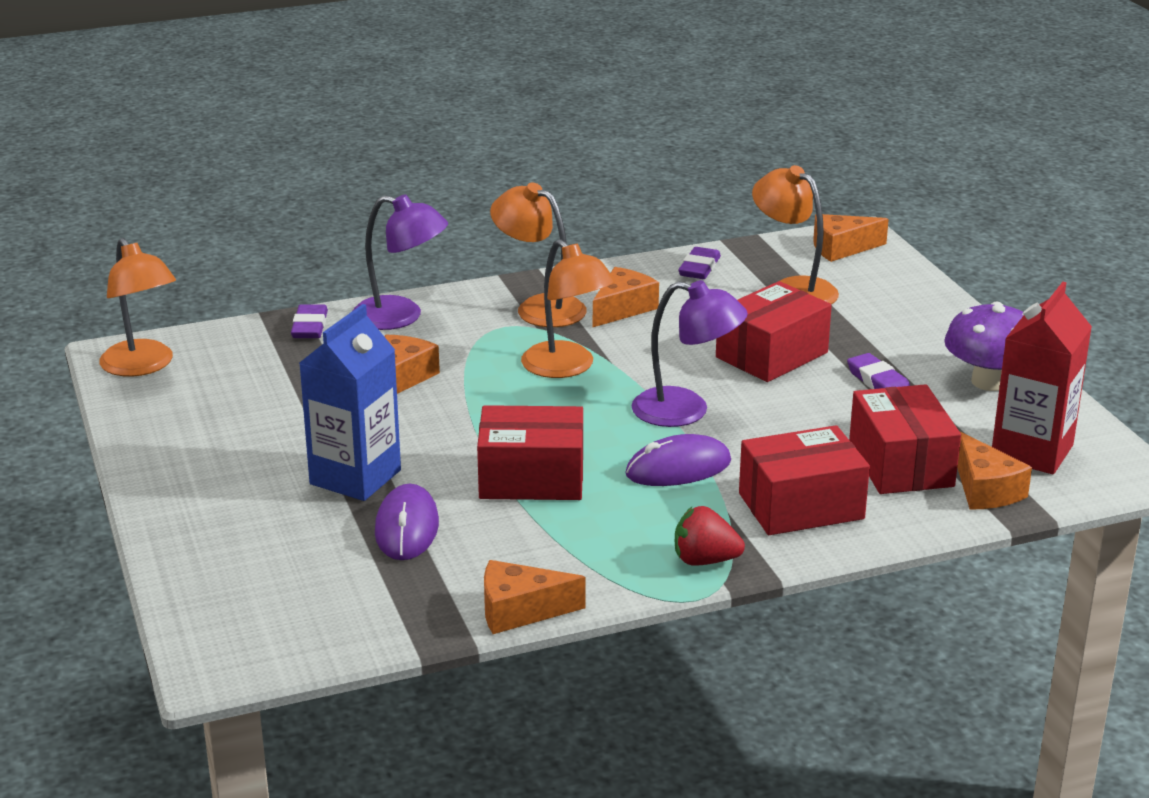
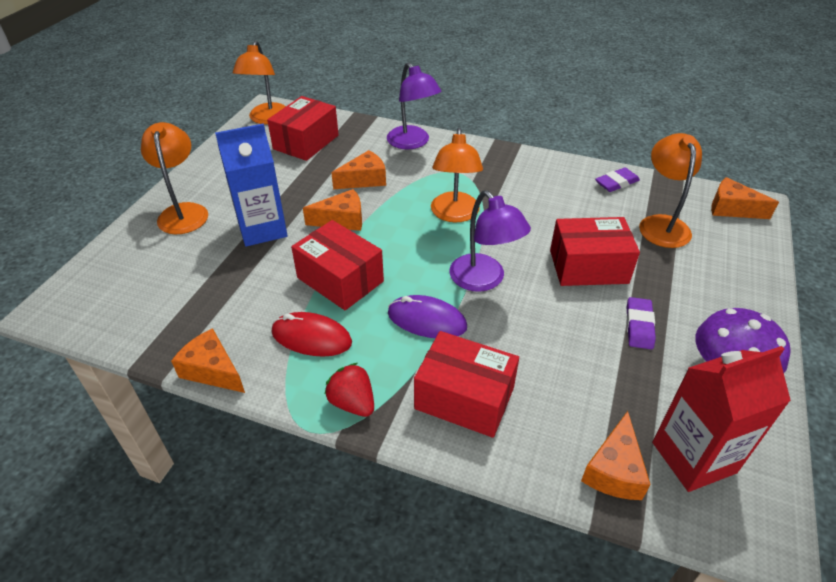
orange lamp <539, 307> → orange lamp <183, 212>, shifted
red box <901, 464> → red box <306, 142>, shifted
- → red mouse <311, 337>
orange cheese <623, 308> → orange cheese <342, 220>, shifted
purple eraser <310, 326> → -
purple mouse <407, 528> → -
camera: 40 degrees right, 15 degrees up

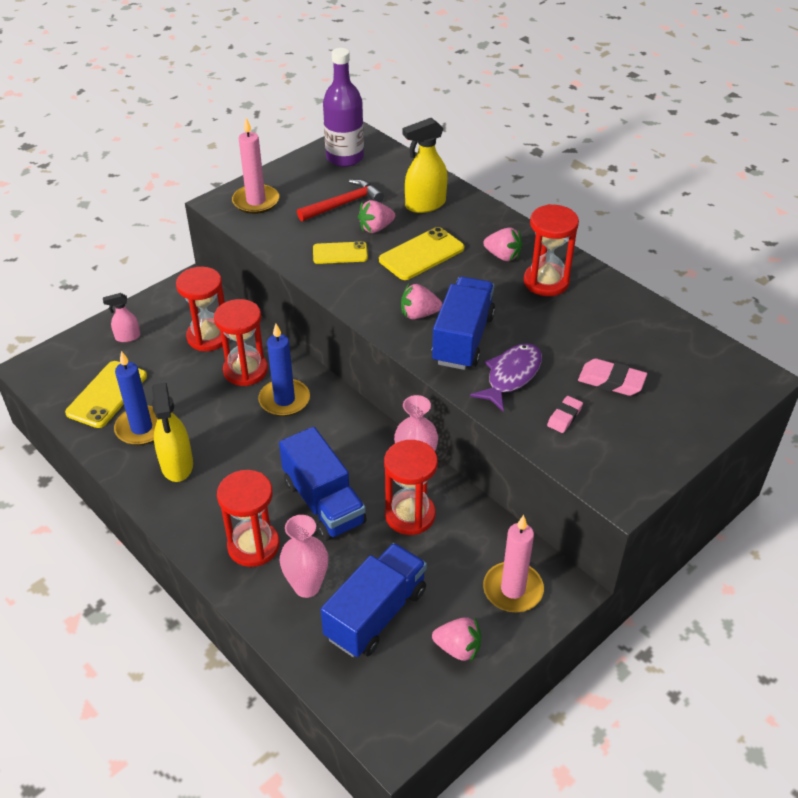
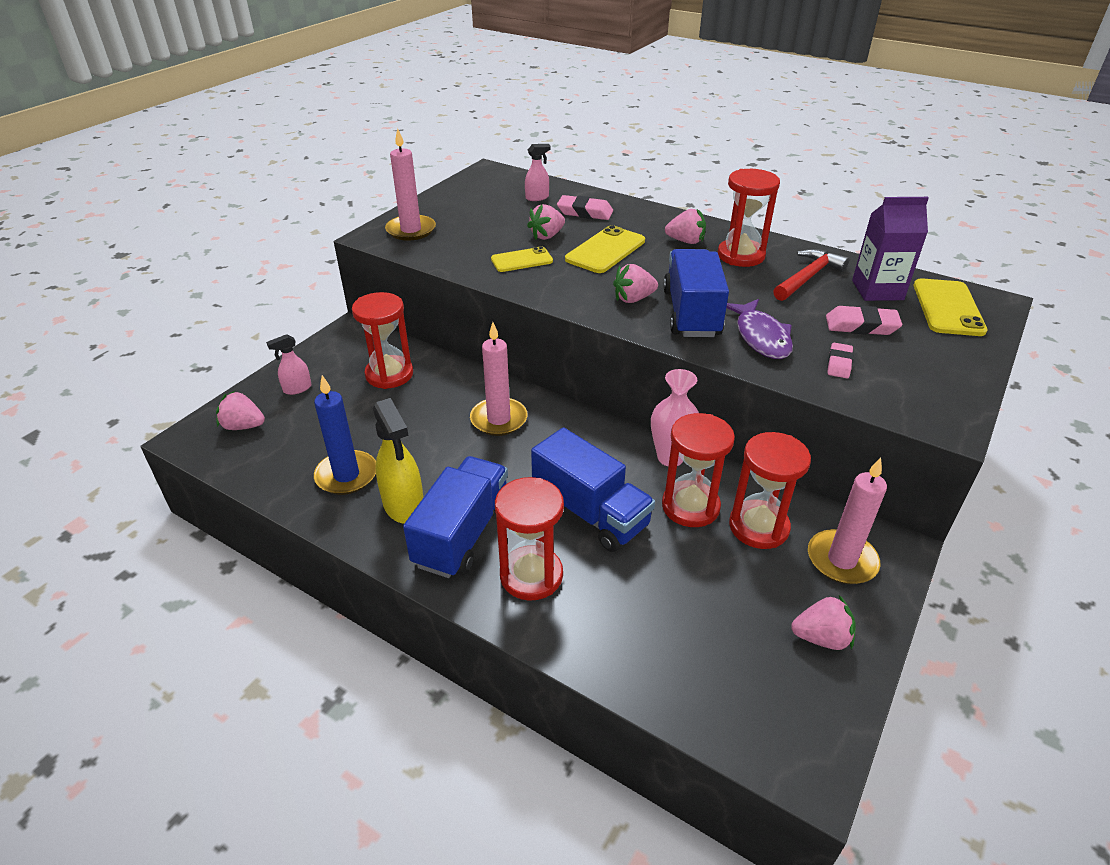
- → pink strawberry <243, 426>
blue truck <376, 614> → blue truck <463, 534>, shifted
blue candle <284, 400> → pink candle <499, 419>
- → pink spray bottle <537, 197>
yellow spray bottle <425, 205> → pink eraser <585, 212>
purple fish <511, 376> → purple fish <761, 337>, 150 degrees clockwise
red hourglass <245, 370> → red hourglass <758, 527>, shifted
red hammer <343, 204> → red hammer <807, 277>, shifted
- → purple carton <877, 290>
yellow phone <107, 394> → yellow phone <948, 308>, shifted
pink vase <307, 586> → -
purple bottle <345, 157> → -
camera: 15 degrees left, 5 degrees down

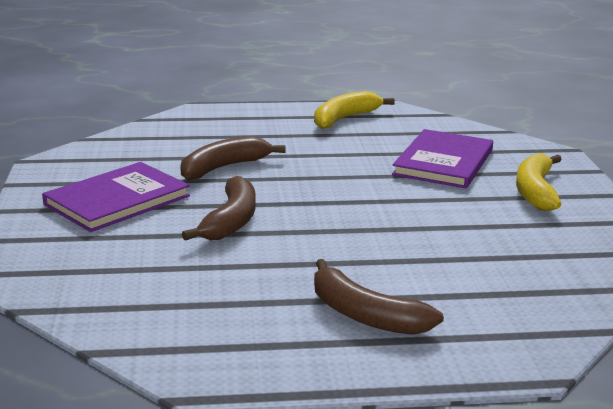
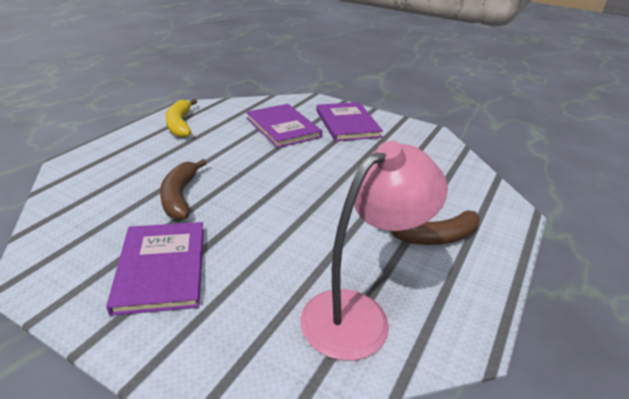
- → pink lamp <359, 314>
yellow banana <535, 191> → purple book <347, 124>
brown banana <231, 221> → -
camera: 55 degrees left, 10 degrees up

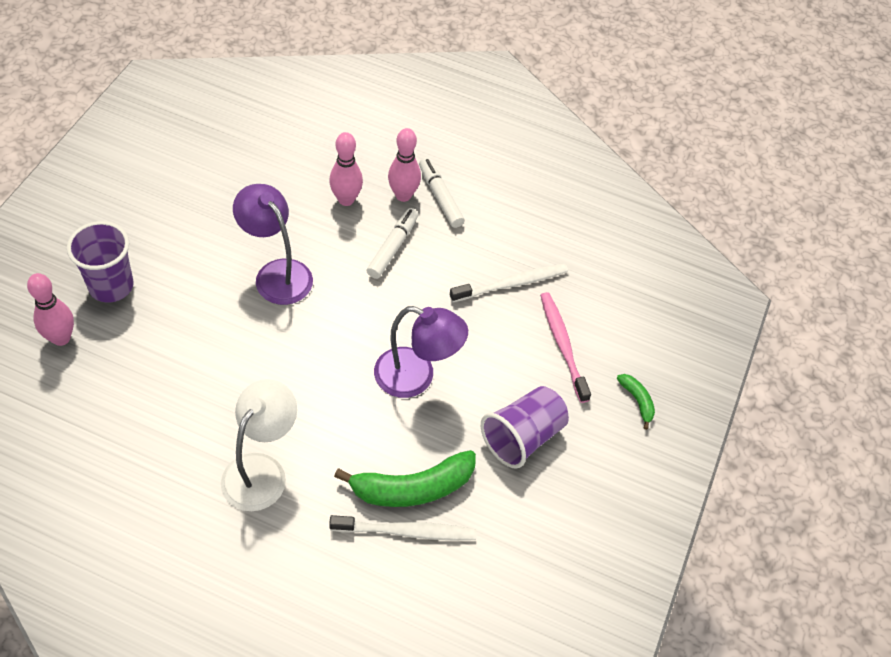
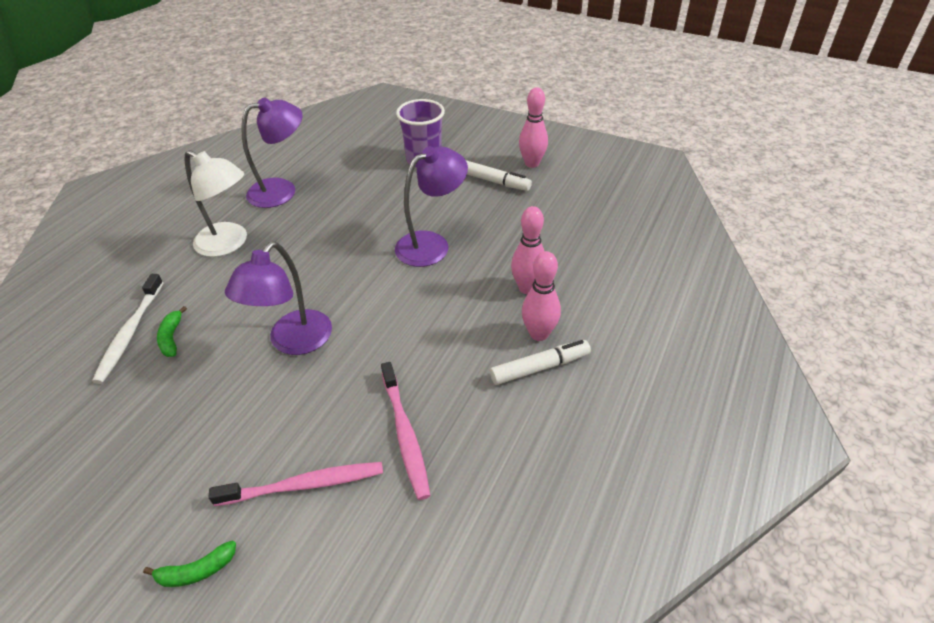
green banana <412, 488> → green banana <172, 338>, x0.48
- → purple lamp <282, 190>
white toothbrush <512, 284> → pink toothbrush <405, 435>
white marker <393, 247> → white marker <493, 181>, shifted
pink bowling pin <61, 338> → pink bowling pin <532, 163>, shifted
purple cup <522, 437> → -
camera: 100 degrees right, 10 degrees down

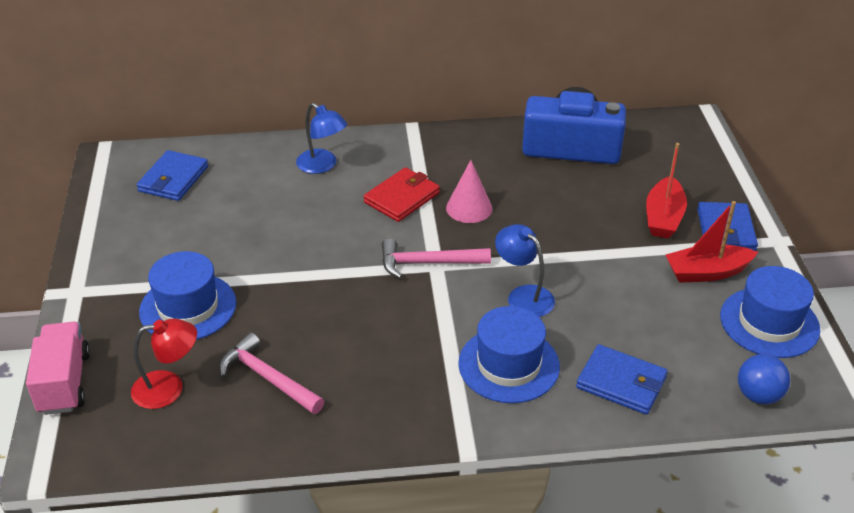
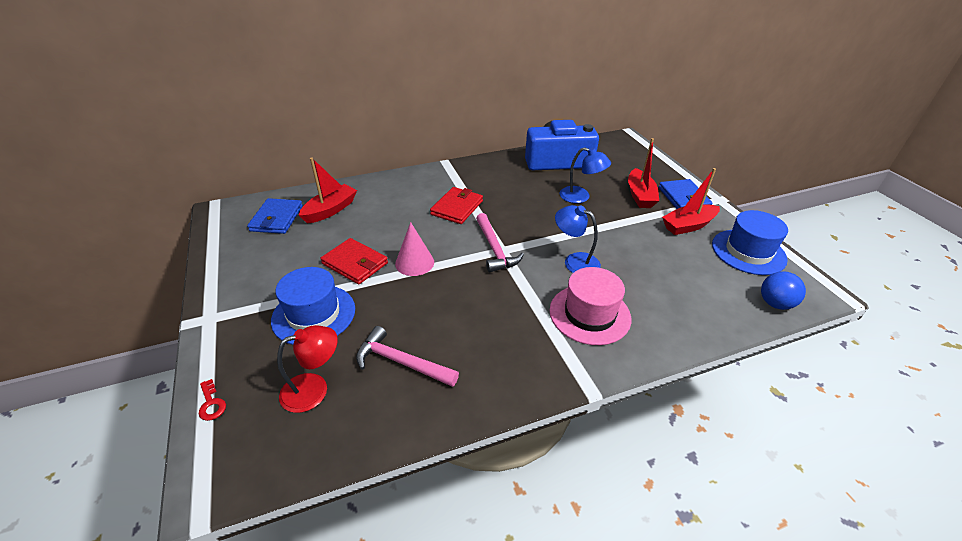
pink truck <64, 383> → red key <211, 403>
- → red boat <330, 210>
- → red wallet <355, 263>
pink cone <469, 208> → pink cone <414, 262>, shifted
pink hammer <427, 263> → pink hammer <494, 249>, 90 degrees counterclockwise
blue hat <509, 365> → pink hat <589, 314>
blue lamp <322, 165> → blue lamp <580, 197>, shifted
blue wallet <621, 382> → -
camera: 15 degrees left, 0 degrees up

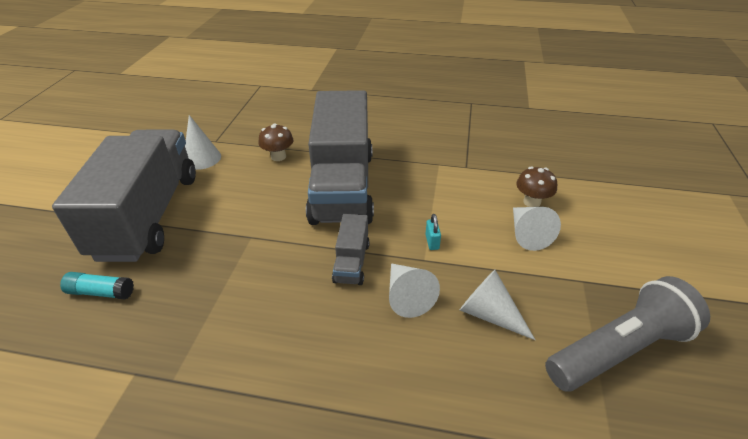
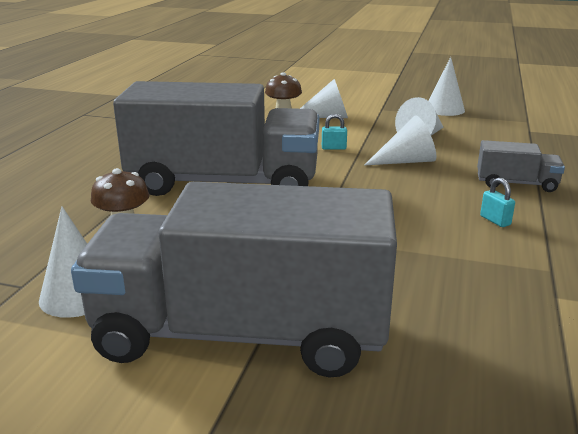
grey flashlight <619, 350> → white cone <444, 109>
grey truck <351, 262> → grey truck <516, 184>, shifted
- → turquoise padlock <495, 220>
turquoise glue stick <101, 292> → -
camera: 85 degrees left, 15 degrees down

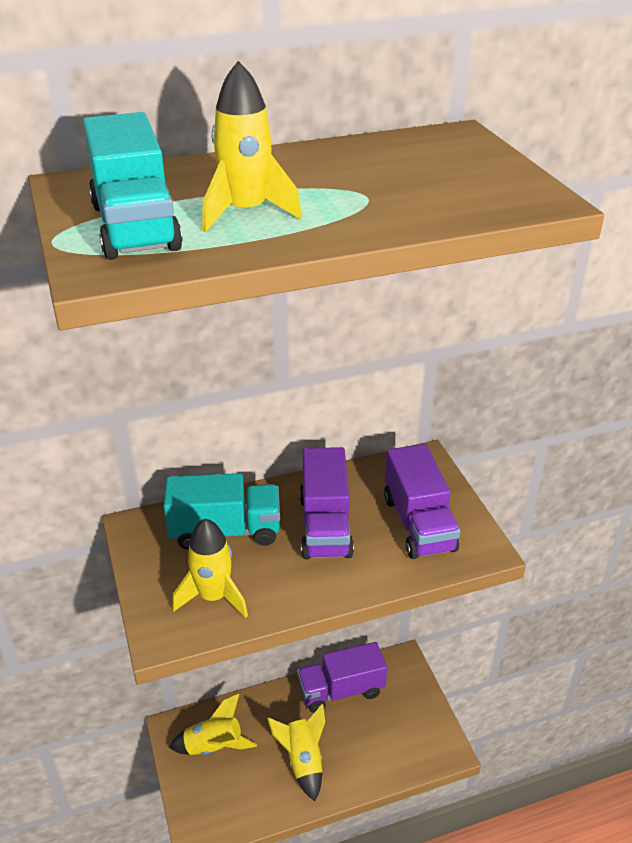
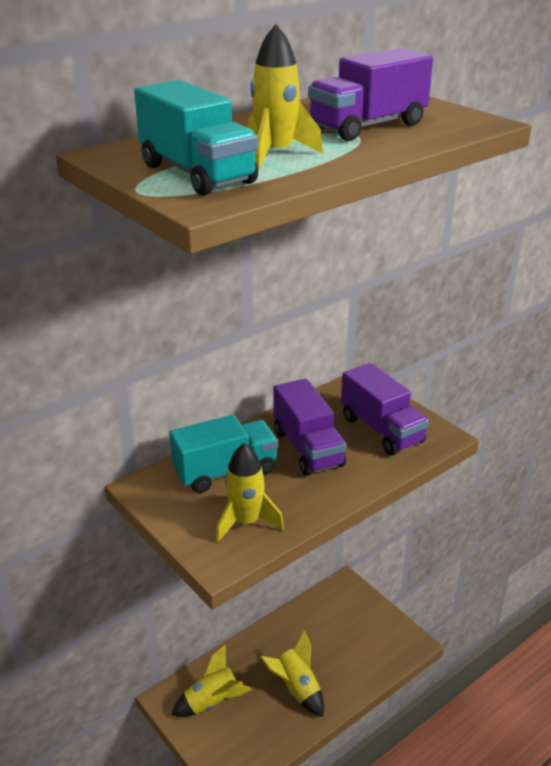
purple truck <341, 690> → purple truck <368, 126>, shifted
camera: 20 degrees left, 5 degrees down

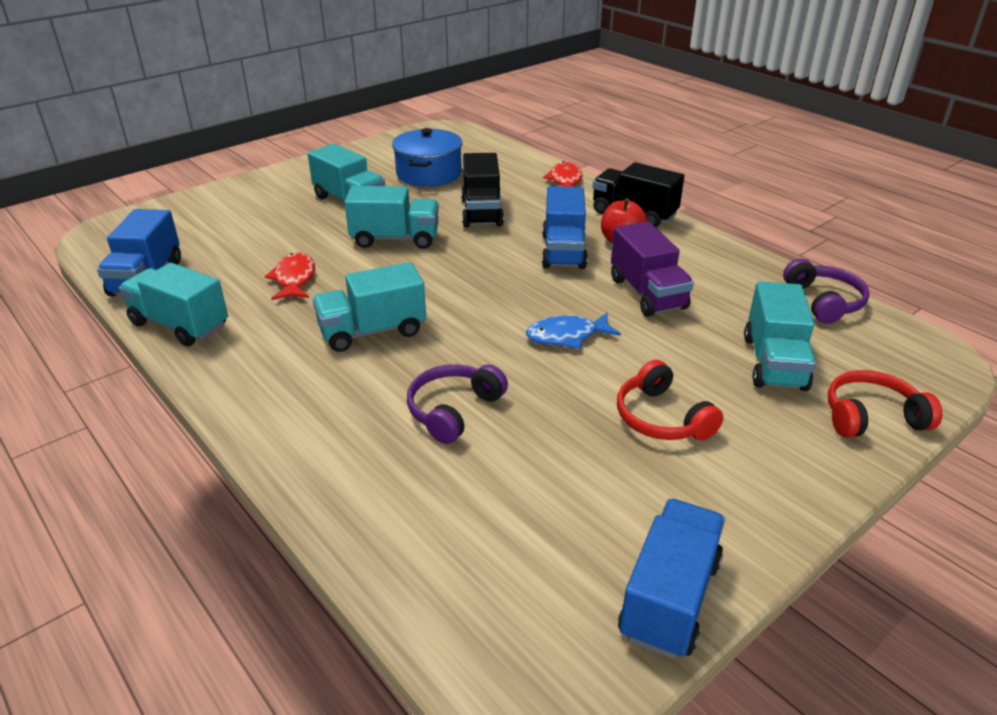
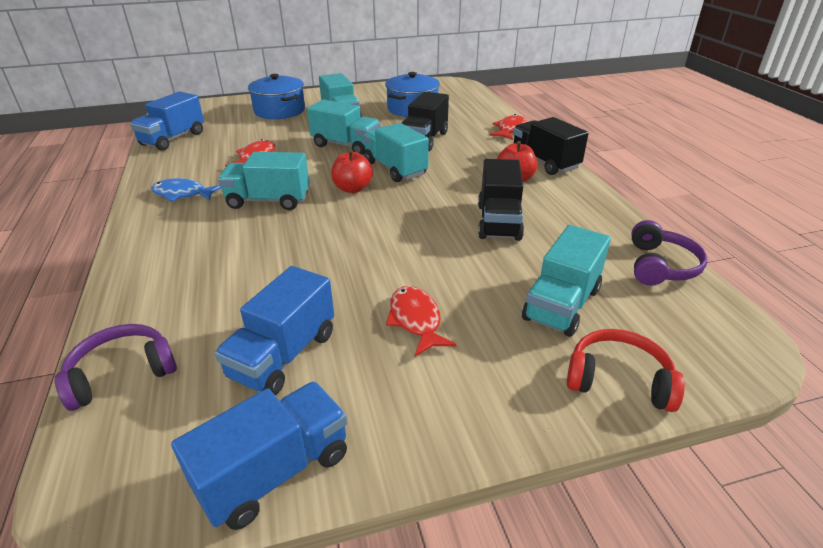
purple headphones <453, 410> → purple headphones <122, 373>, shifted
blue fish <567, 336> → blue fish <183, 194>, shifted
blue truck <563, 251> → blue truck <283, 355>, shifted
- → blue pot <279, 110>
- → red apple <352, 188>
turquoise truck <180, 325> → turquoise truck <395, 169>, shifted
red headphones <661, 418> → red fish <416, 320>
purple truck <647, 293> → black truck <498, 222>
camera: 25 degrees right, 0 degrees up

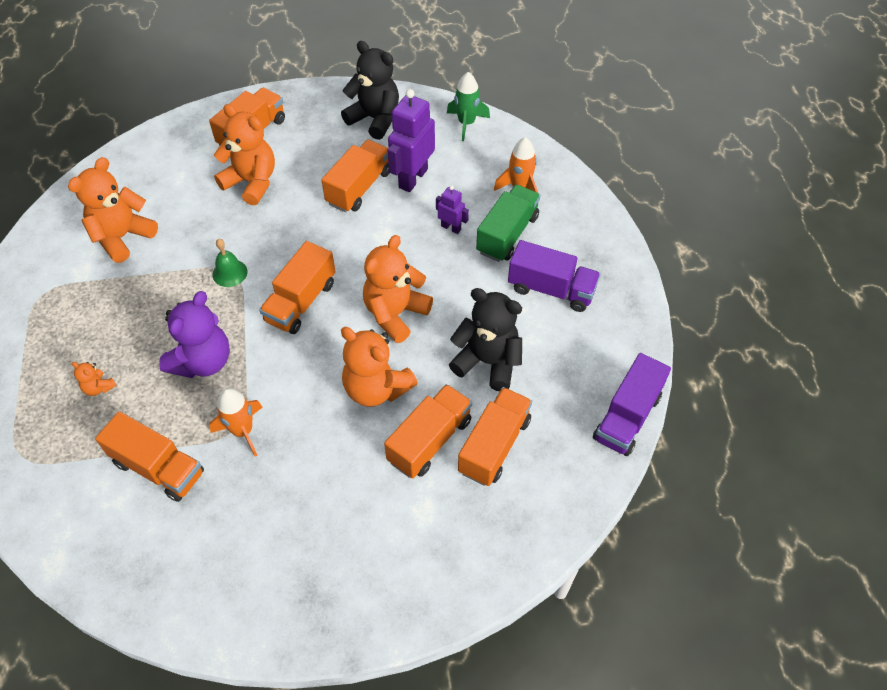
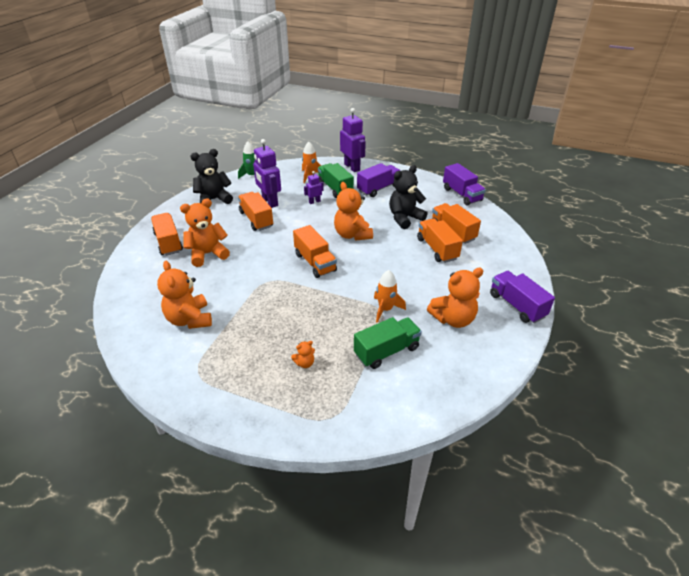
- → purple robot <352, 167>
orange truck <158, 468> → green truck <386, 351>
orange teddy bear <376, 388> → orange teddy bear <453, 319>, shifted
- → purple truck <516, 305>
purple teddy bear <203, 361> → -
green bell <230, 273> → -
camera: 60 degrees left, 15 degrees down

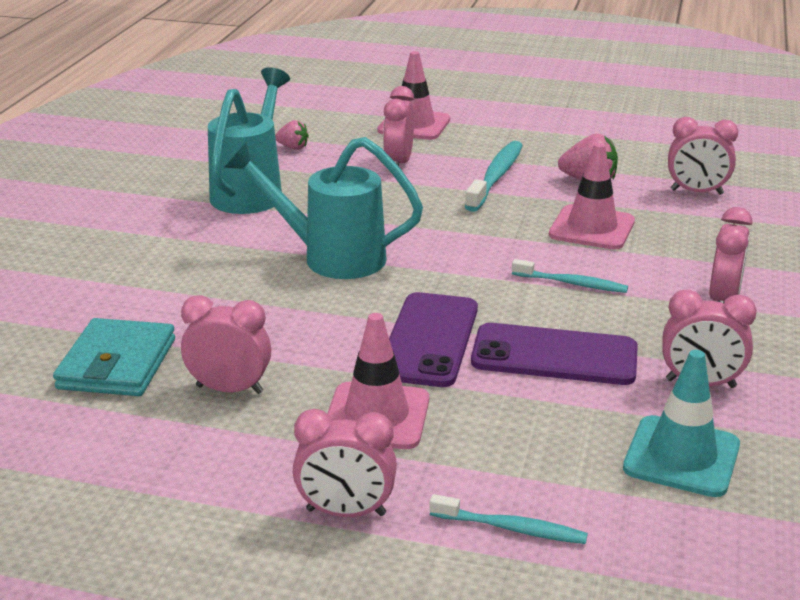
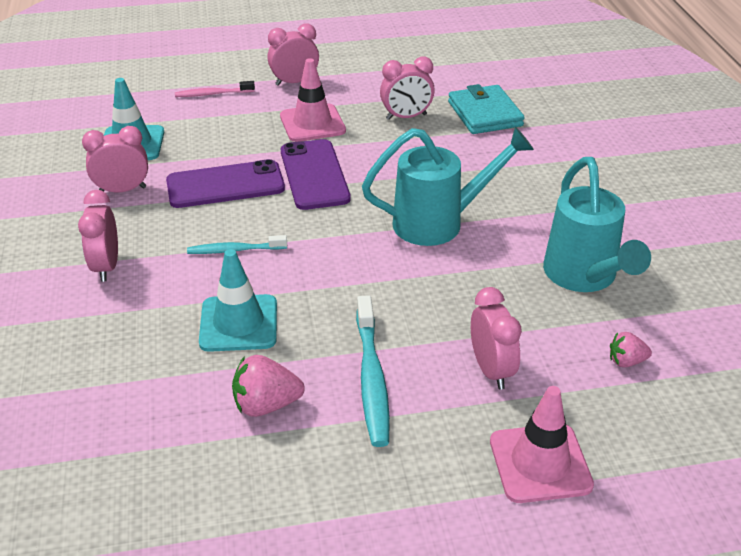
turquoise toothbrush <511, 528> → pink toothbrush <213, 94>
pink traffic cone <592, 228> → turquoise traffic cone <238, 323>
pink clock <696, 192> → -
camera: 155 degrees right, 10 degrees up

